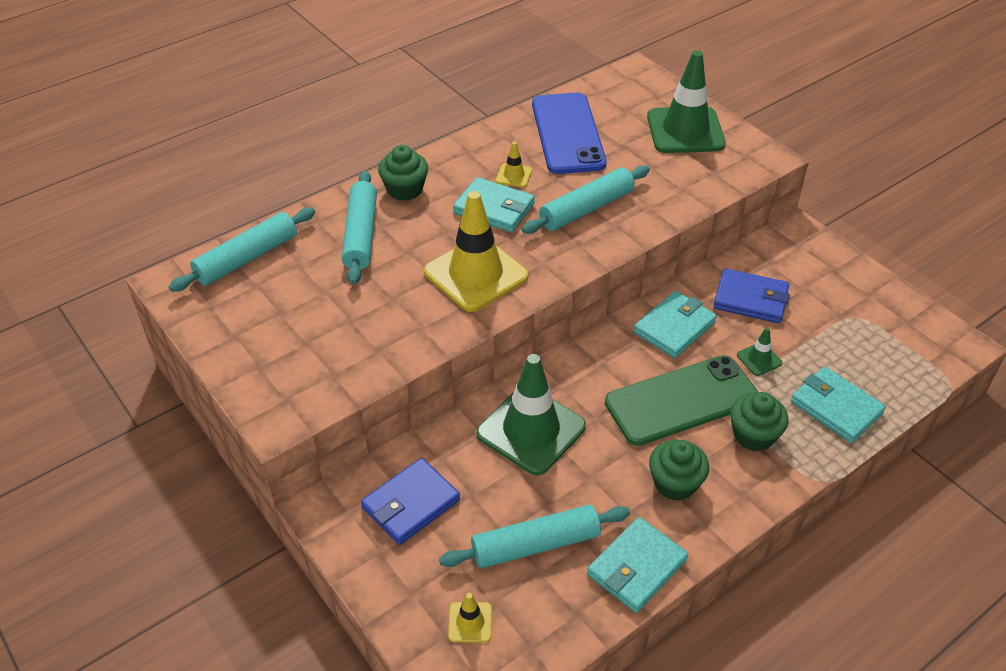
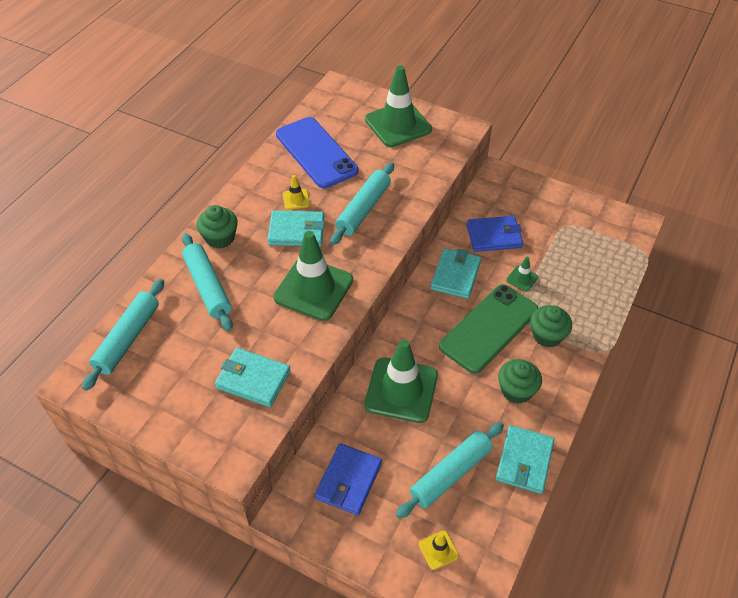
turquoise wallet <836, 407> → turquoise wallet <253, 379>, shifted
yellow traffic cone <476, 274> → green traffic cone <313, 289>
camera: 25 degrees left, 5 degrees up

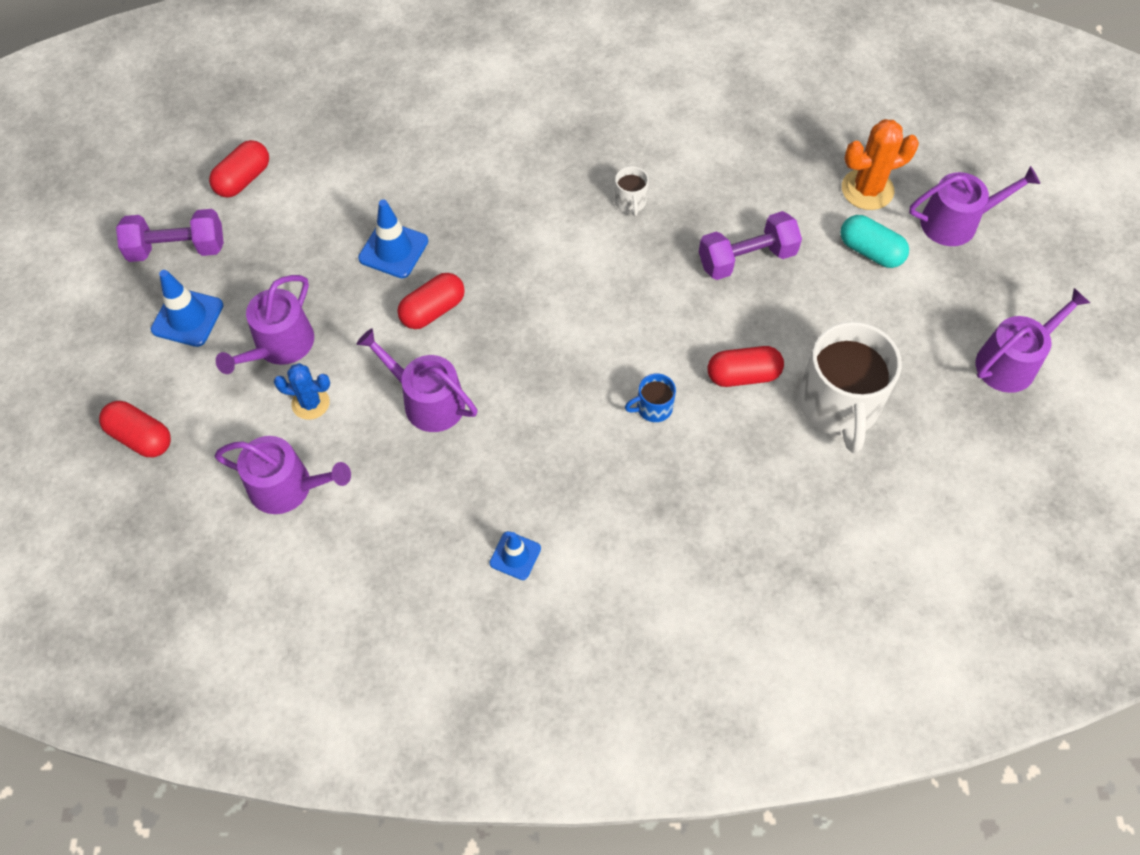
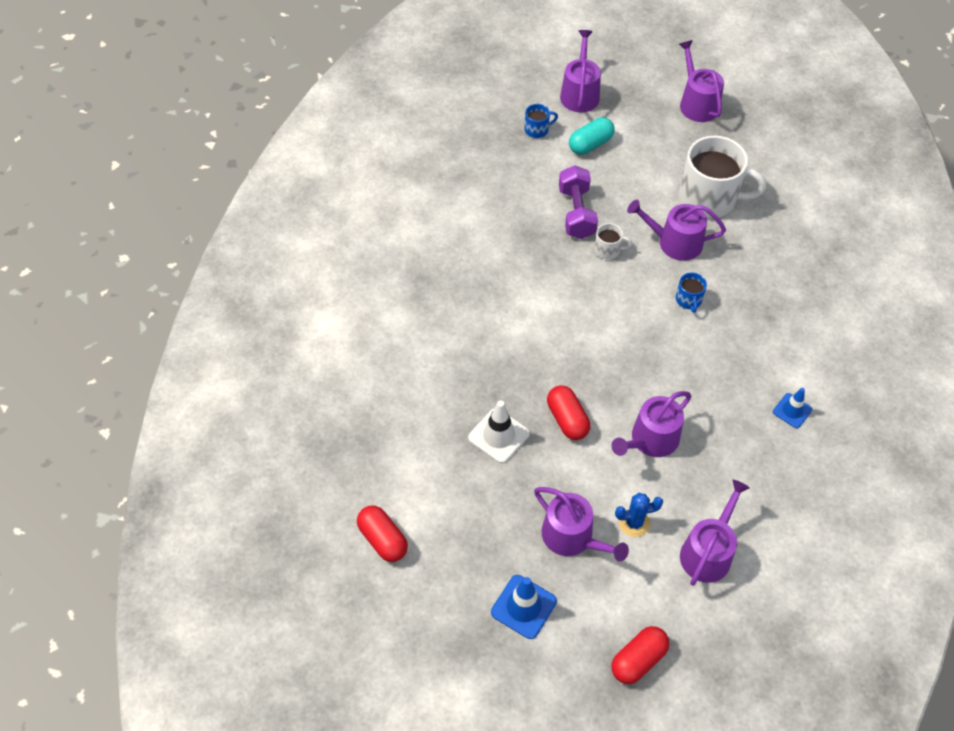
blue traffic cone <393, 250> → white traffic cone <499, 436>
orange cactus <867, 189> → blue mug <537, 130>
white mug <630, 202> → white mug <608, 250>, shifted
blue cactus <310, 403> → blue cactus <634, 523>, 60 degrees clockwise
red capsule <743, 375> → purple watering can <674, 242>
purple dumbbell <177, 248> → -
camera: 75 degrees left, 5 degrees down

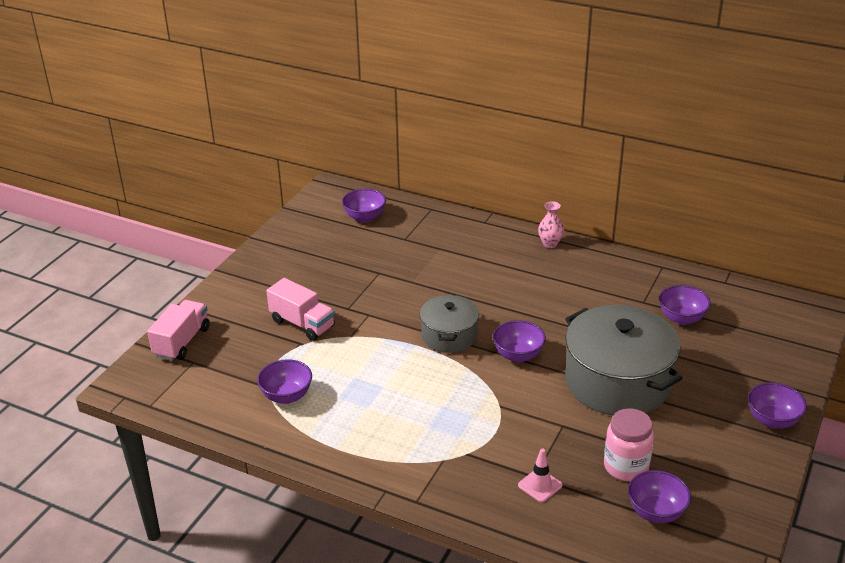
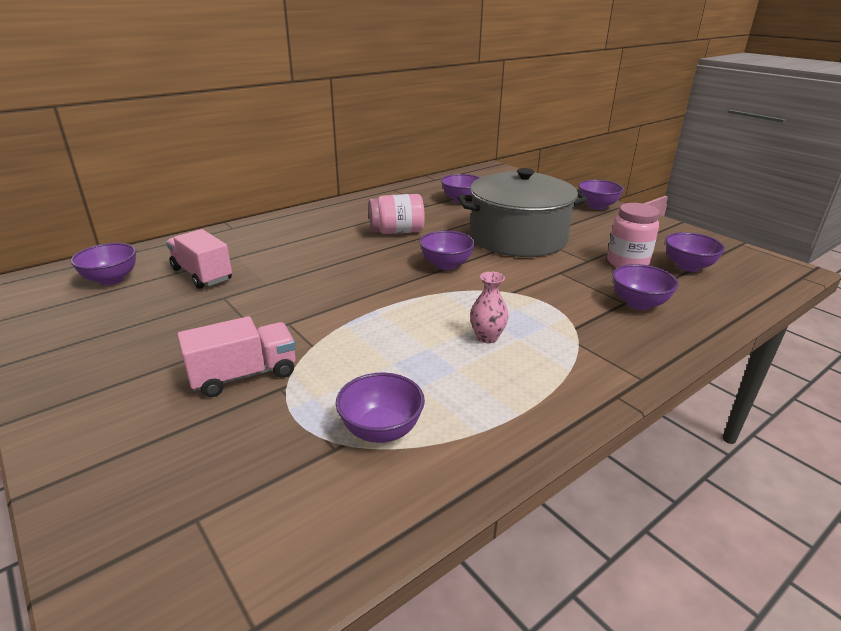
pink truck <182, 342> → pink truck <202, 274>, shifted
- → pink jar <397, 232>
pink vase <550, 244> → pink vase <487, 337>, shifted
pink traffic cone <540, 485> → purple bowl <639, 303>
grey pot <449, 336> → -
camera: 65 degrees left, 5 degrees down

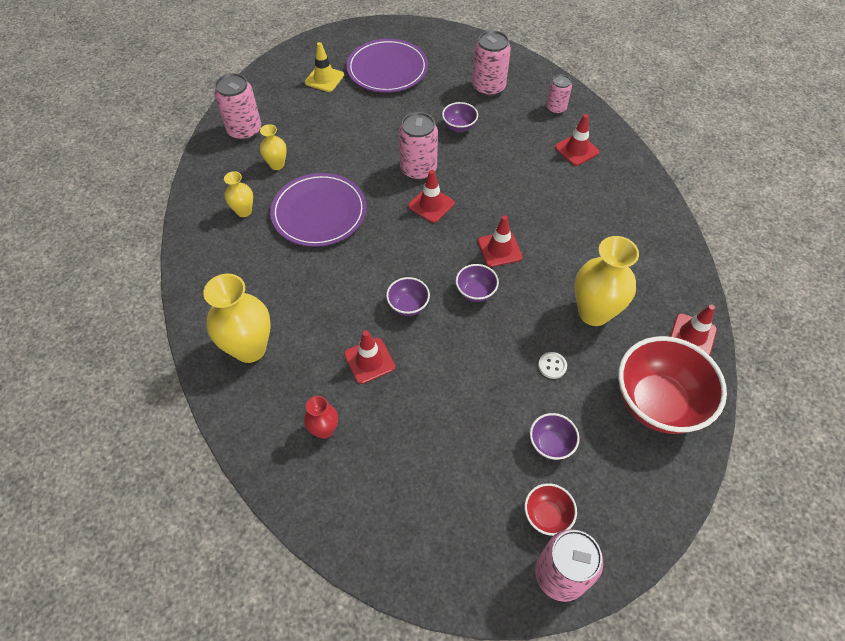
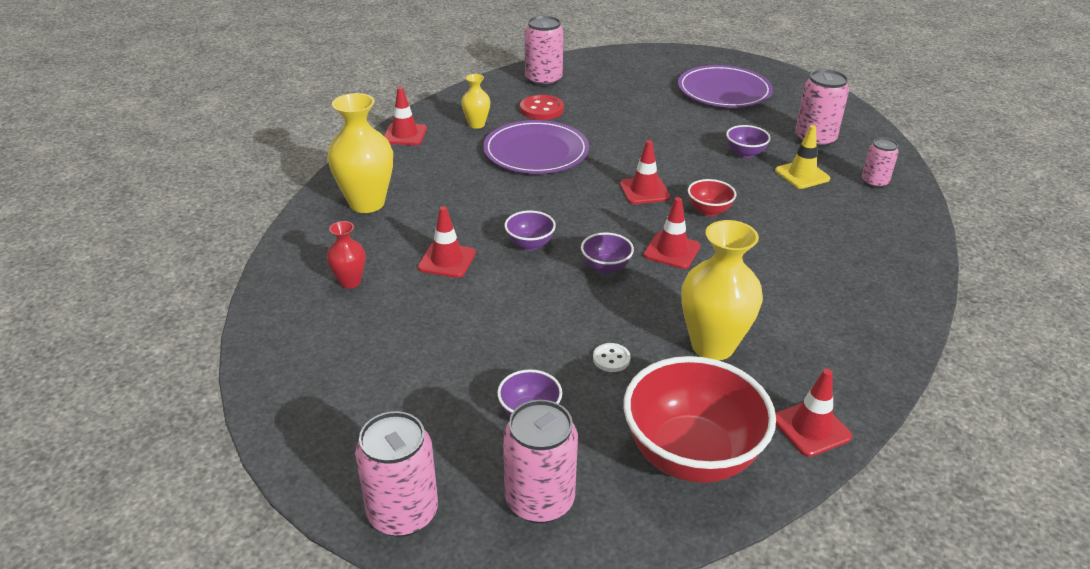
red traffic cone <576, 150> → red traffic cone <404, 135>, shifted
pink can <418, 169> → pink can <539, 500>, shifted
yellow vase <277, 165> → red button <541, 109>
red bowl <546, 515> → red bowl <709, 211>, shifted
yellow traffic cone <324, 79> → yellow traffic cone <802, 175>, shifted
camera: 40 degrees right, 20 degrees down

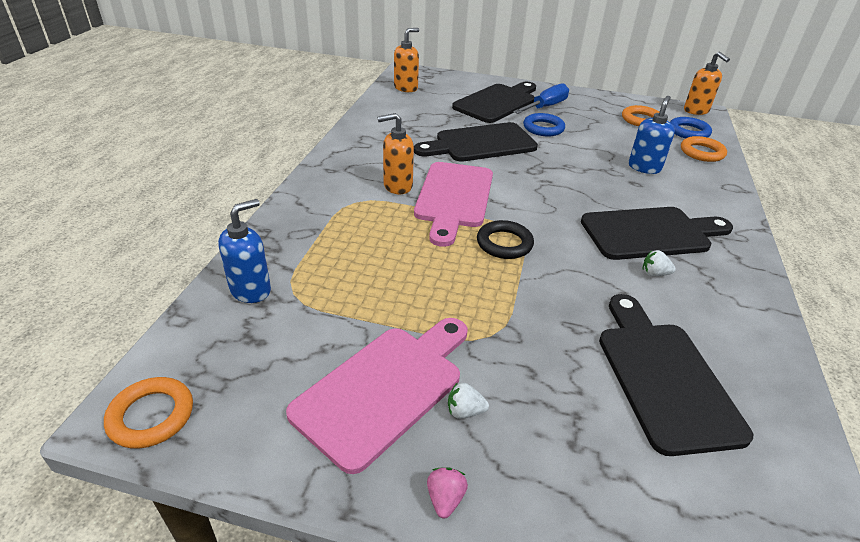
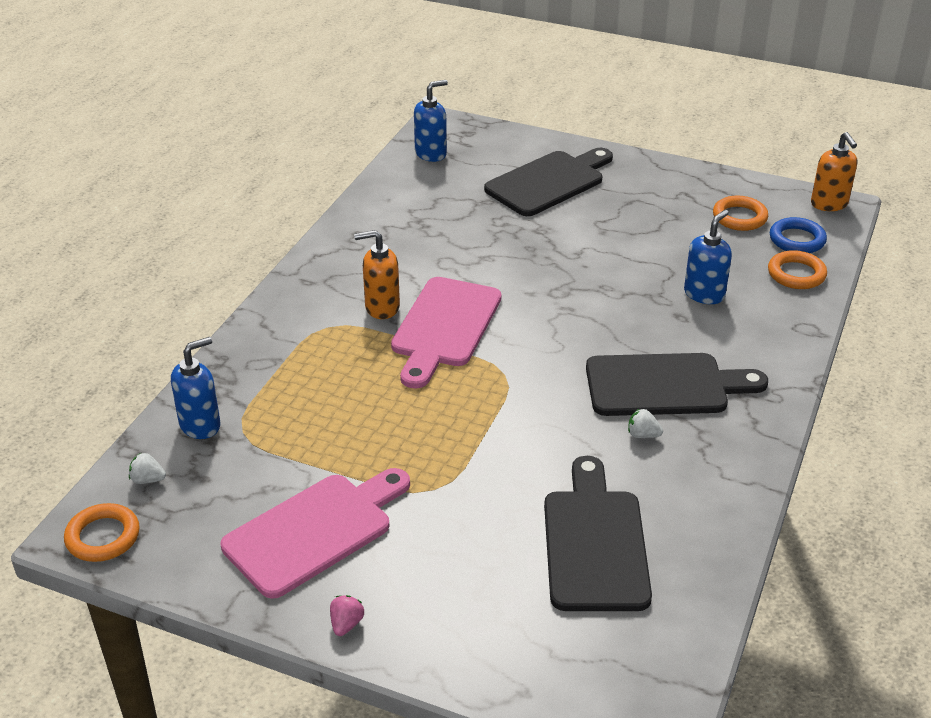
white strawberry <464, 411> → white strawberry <148, 480>, shifted
orange soap dispenser <406, 88> → blue soap dispenser <431, 154>
black cutting board <481, 143> → -
black ring <504, 243> → -
blue screwdriver <546, 107> → -
blue ring <543, 128> → -
camera: 10 degrees right, 0 degrees up

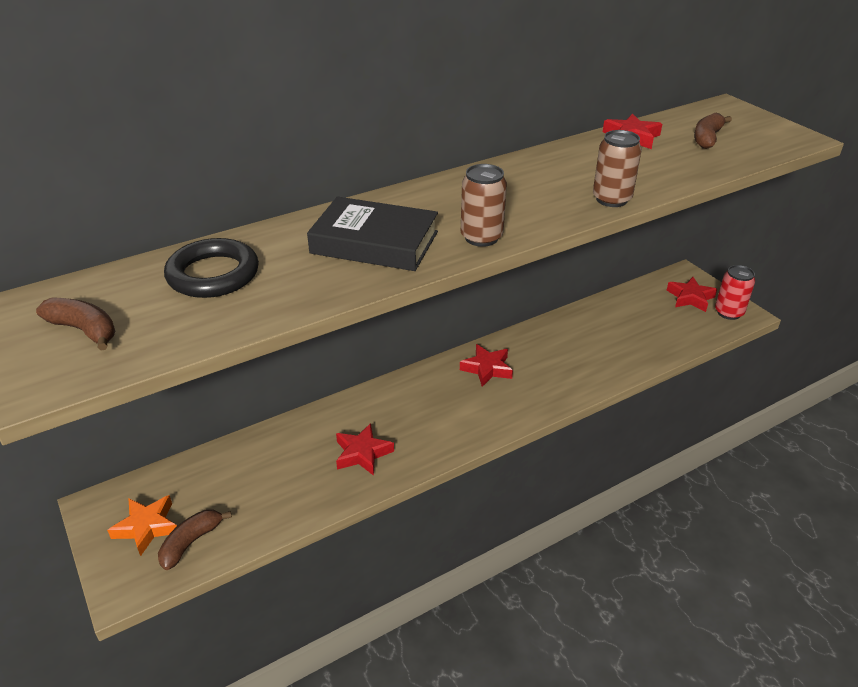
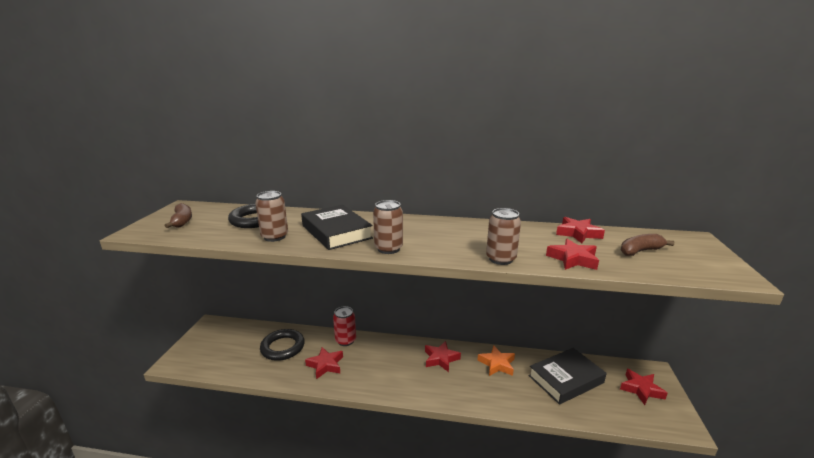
- → brown can <274, 237>
- → black ring <283, 347>
red can <729, 312> → red can <345, 340>, shifted
orange star <147, 527> → orange star <497, 364>, shifted
- → black book <565, 379>
- → red star <573, 259>
brown banana <191, 542> → -
camera: 40 degrees right, 15 degrees down

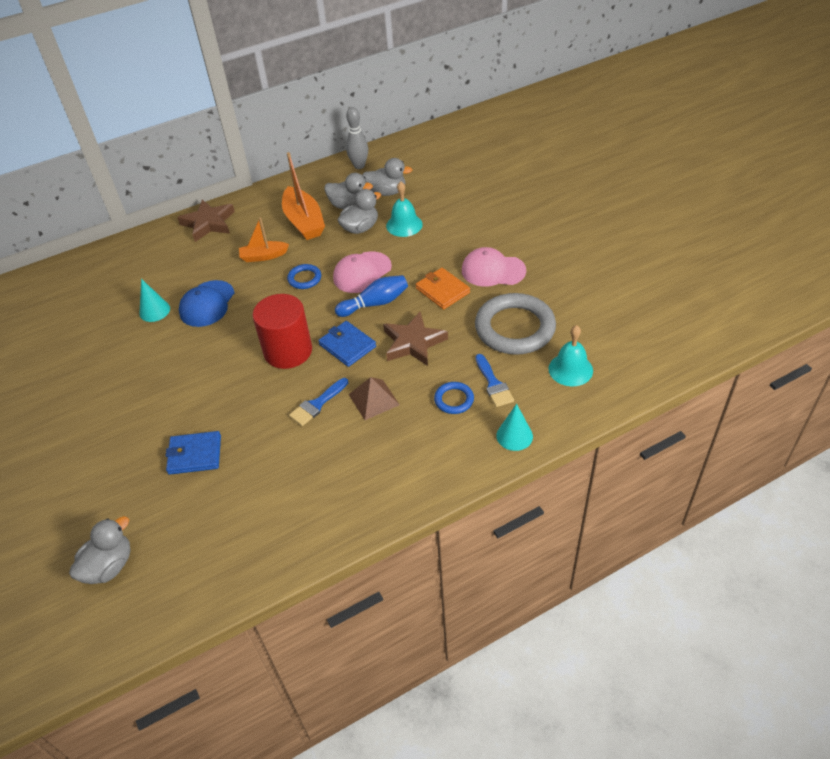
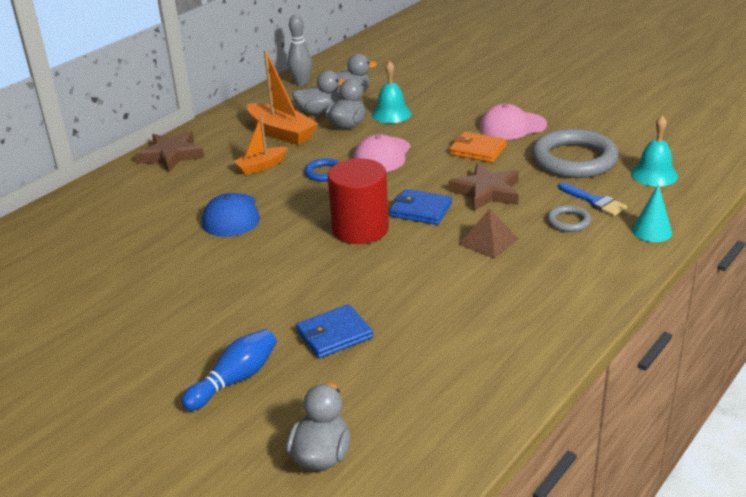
blue bowling pin <375, 303> → blue bowling pin <235, 380>, shifted
blue ring <454, 400> → grey ring <568, 221>
turquoise cone <154, 311> → -
blue brush <317, 404> → -
camera: 25 degrees left, 15 degrees down

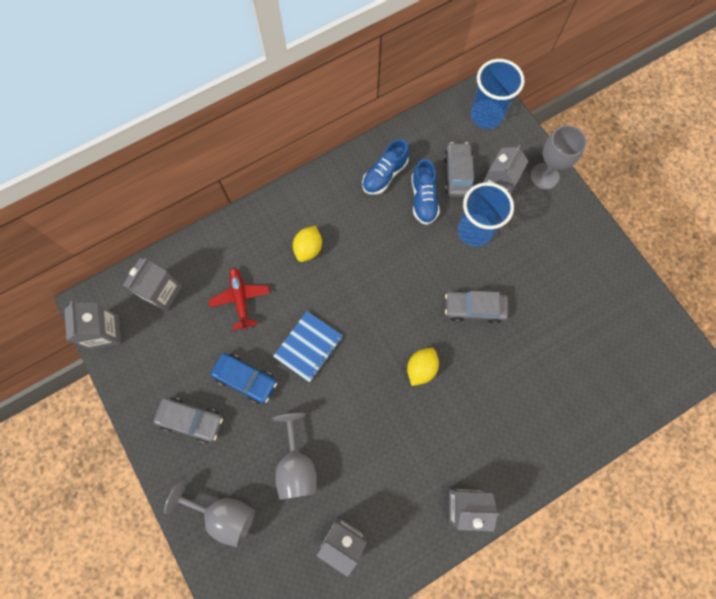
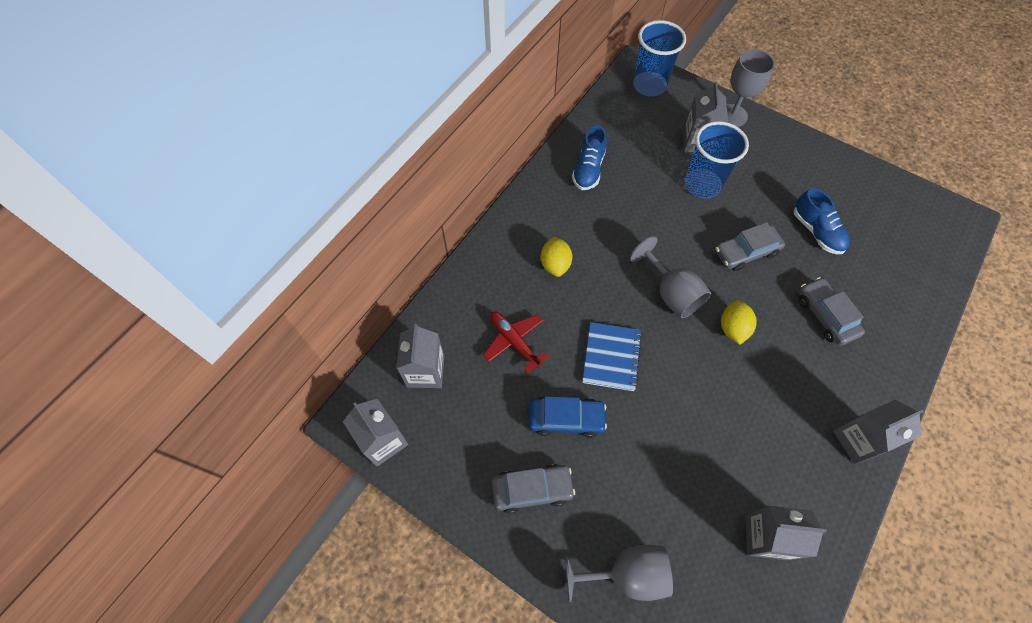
grey goblet <296, 466> → grey goblet <671, 293>, shifted
blue shoe <423, 199> → blue shoe <816, 231>, shifted
grey car <458, 174> → grey car <825, 315>, shifted
camera: 25 degrees left, 10 degrees down

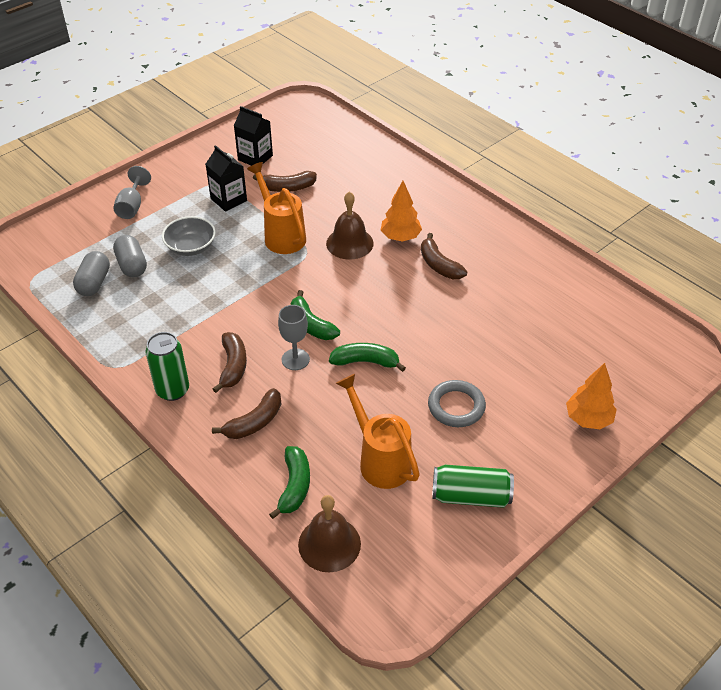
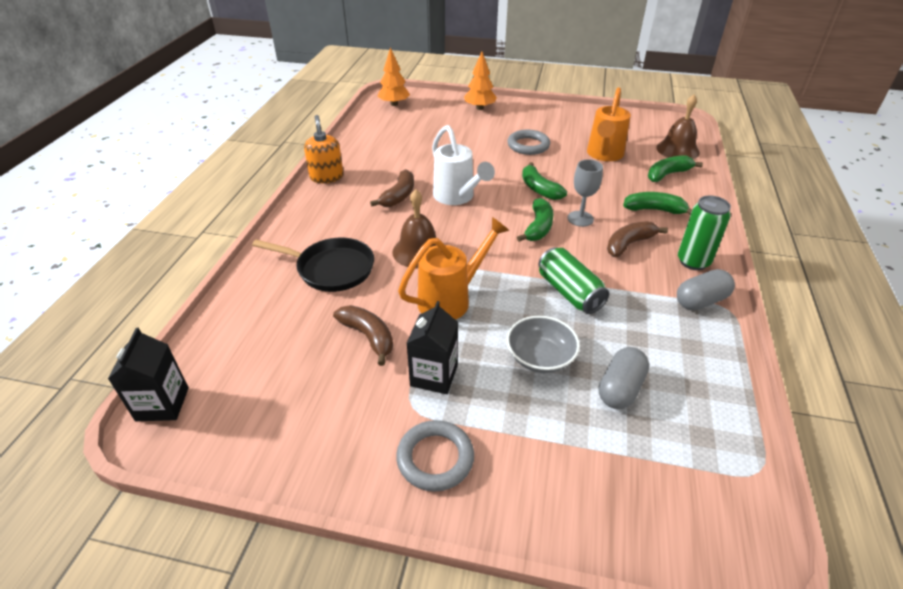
black carton <255, 158> → black carton <162, 404>, shifted
- → black pan <331, 269>
- → orange soap dispenser <326, 177>
orange tree <400, 237> → orange tree <394, 104>, shifted
- → grey ring <435, 458>
orange watering can <281, 235> → orange watering can <451, 299>, 150 degrees counterclockwise
- → white watering can <457, 197>
green can <471, 496> → green can <569, 292>, shifted
brown banana <254, 422> → green banana <654, 210>
grey capsule <94, 283> → grey capsule <701, 301>, shifted
grey goblet <132, 206> → -
camera: 125 degrees left, 5 degrees down

